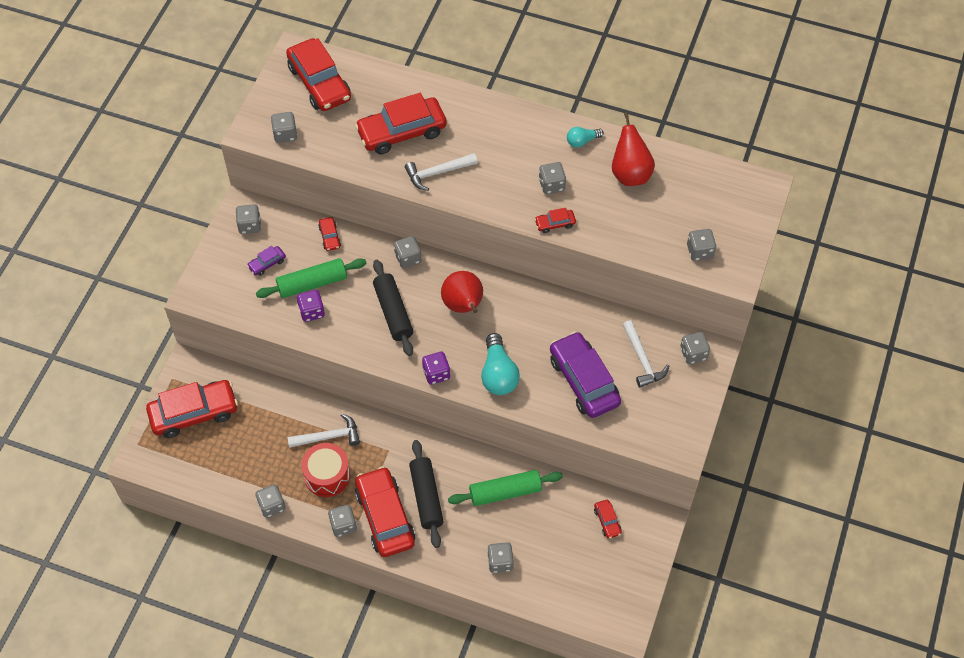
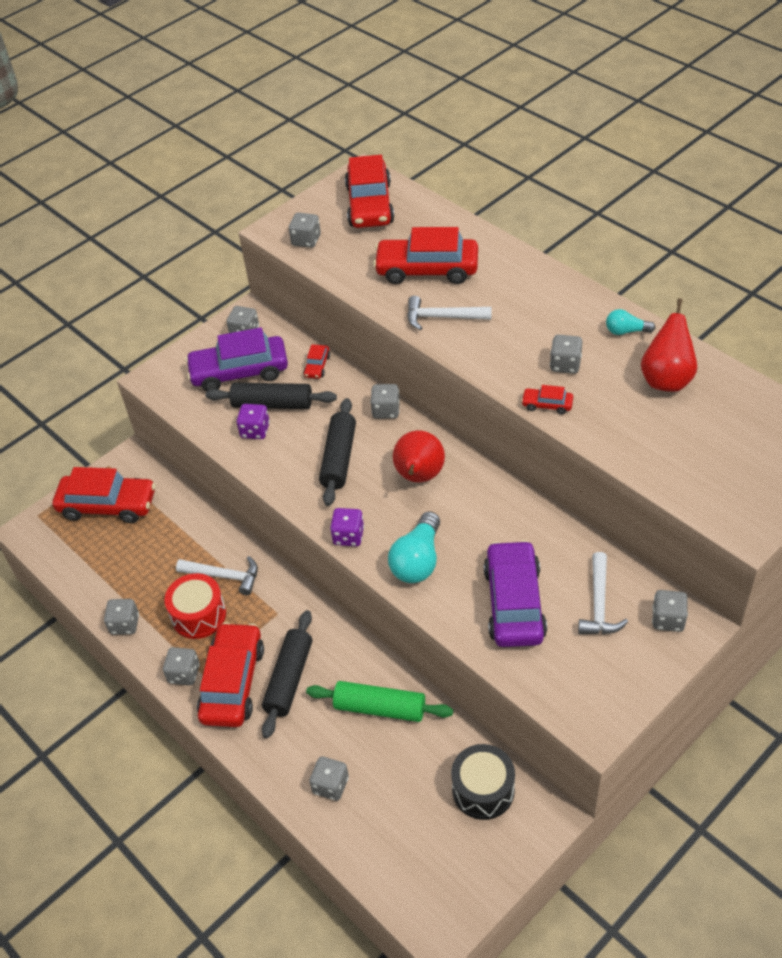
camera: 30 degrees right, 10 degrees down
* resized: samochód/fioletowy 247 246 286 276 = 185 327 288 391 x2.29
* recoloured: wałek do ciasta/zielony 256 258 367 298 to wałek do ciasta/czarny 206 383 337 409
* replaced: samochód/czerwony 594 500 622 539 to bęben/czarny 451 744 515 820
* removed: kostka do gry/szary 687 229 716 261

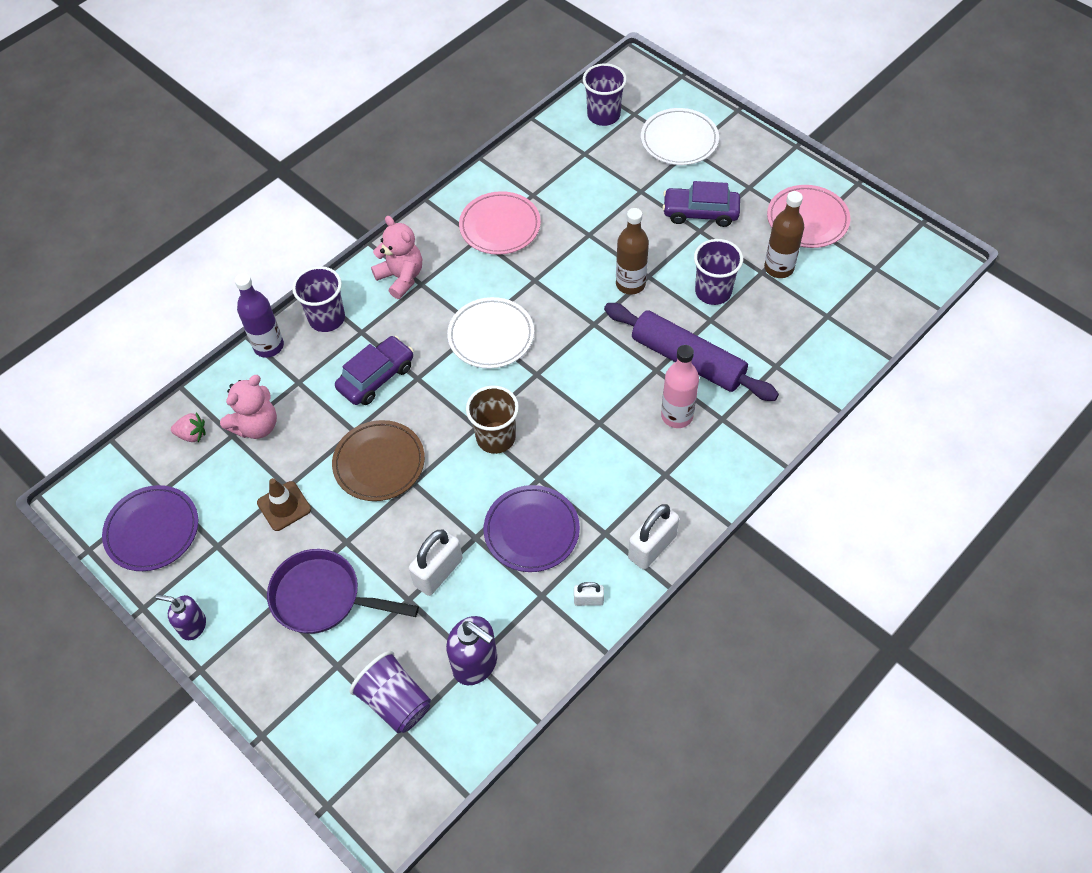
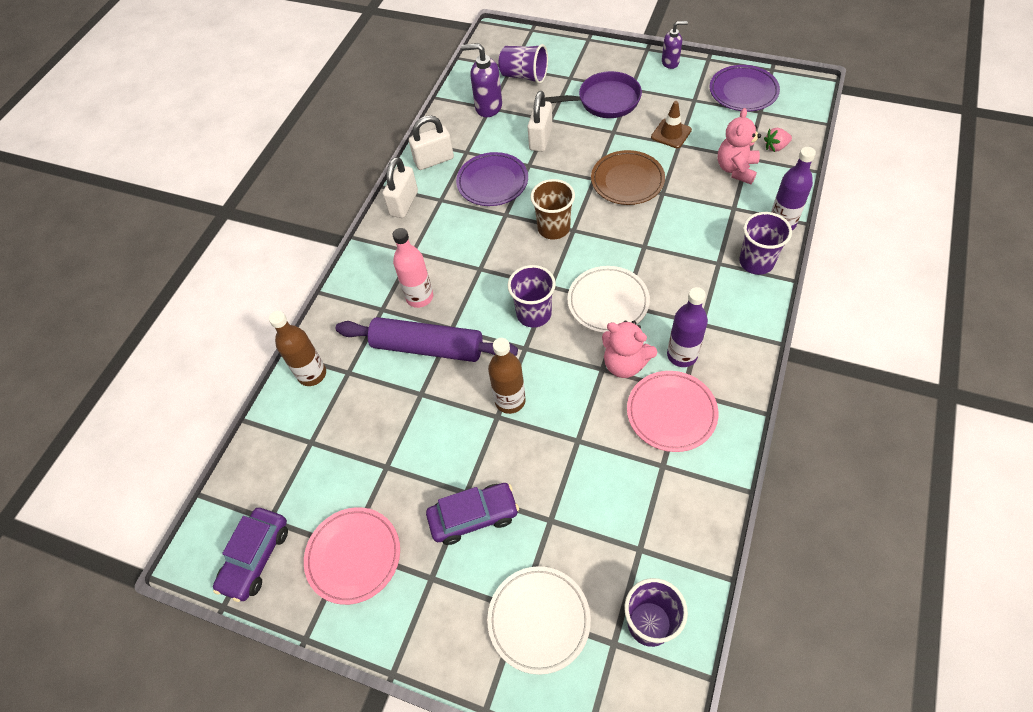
camera: 160 degrees right, 0 degrees up
* moved: samochód/fioletowy 335 336 414 405 to 213 508 288 602
* moved: miś/różowy 371 216 422 299 to 602 321 657 378
* resized: kłódka/biały 574 582 604 606 = 409 115 454 170 x1.87
* moved: szklanka/fioletowy 694 239 743 305 to 508 265 556 328
* moved: butelka/brązowy 764 191 804 278 to 269 311 326 386
* added: butelka/fioletowy 667 287 708 367

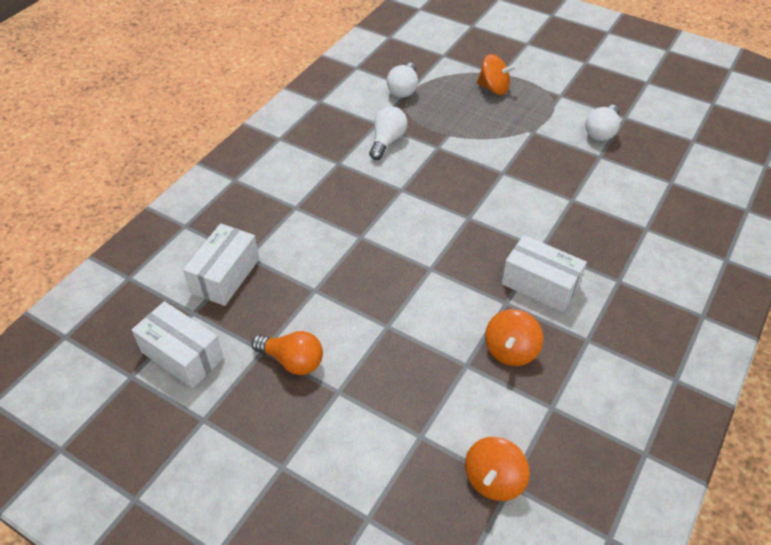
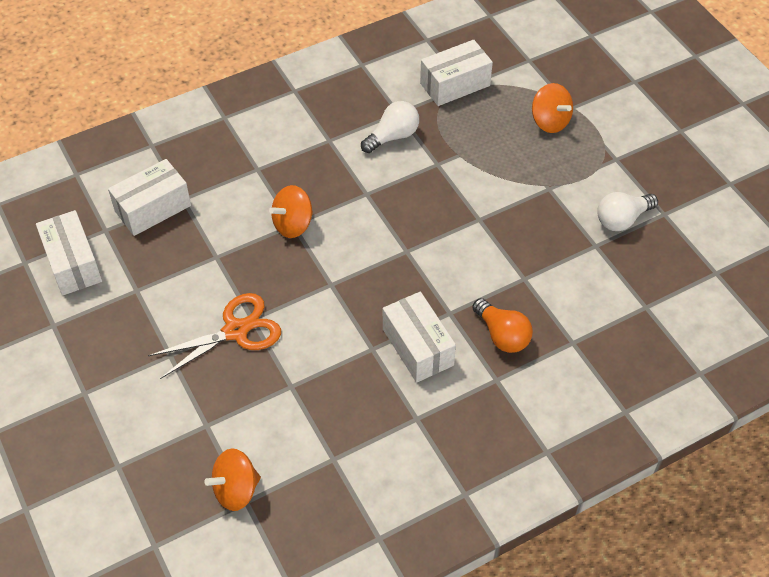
camera: 30 degrees right, 5 degrees up
* moved: żarówka/pomarańczowy 252 331 323 375 to 472 298 533 353
* replaced: żarówka/biały 387 63 418 98 to pudełko/biały 420 40 493 106
* moved: bączek/pomarańczowy 485 309 543 366 to 269 185 313 238
* added: nożyczki/pomarańczowy 148 293 281 379

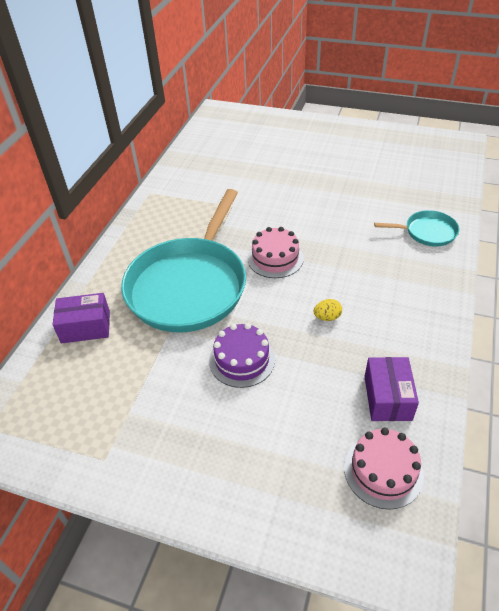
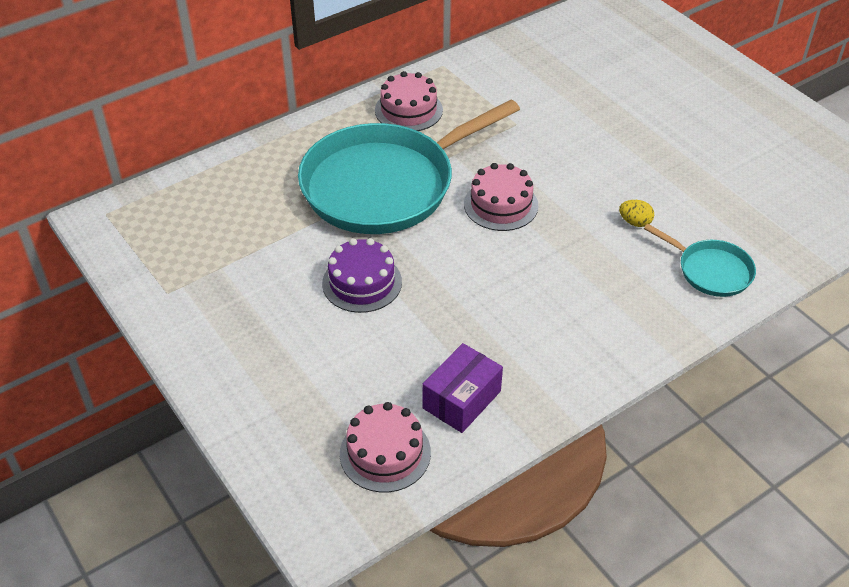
camera: 35 degrees right, 0 degrees up
* removed: pudełko/fioletowy 52 293 110 344
* moved: jajko/żółty 313 299 342 321 to 619 200 654 227
* added: tort/różowy 375 71 443 131

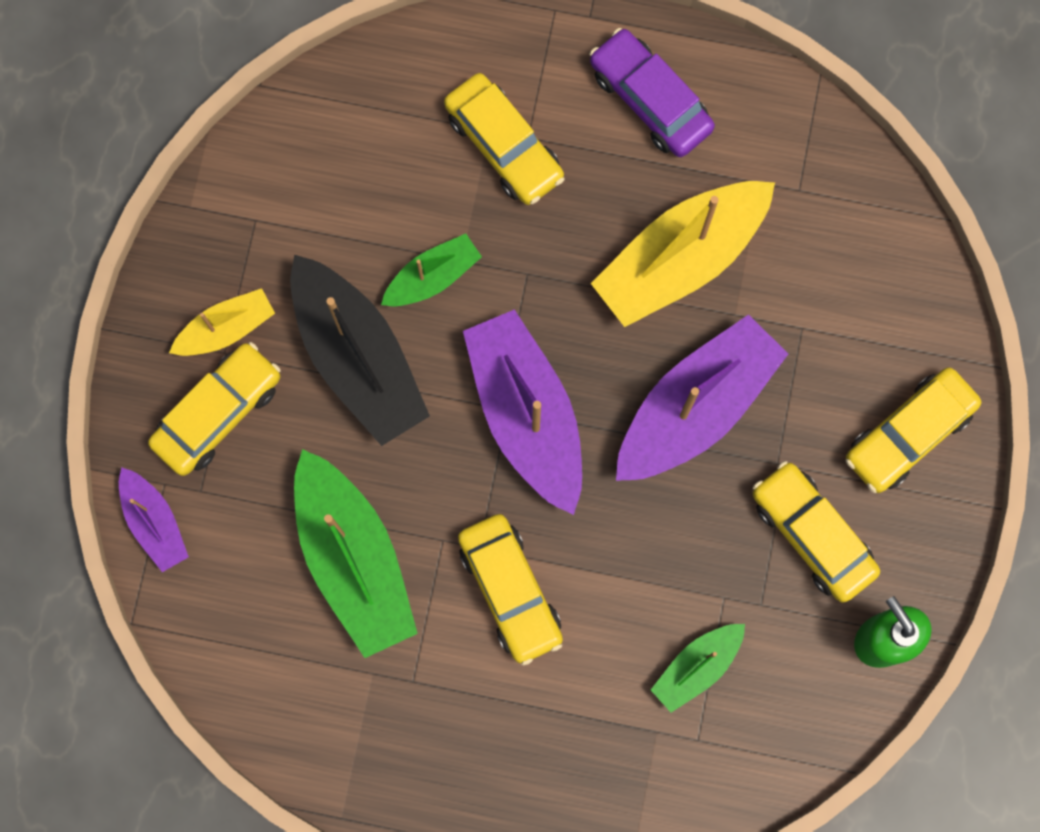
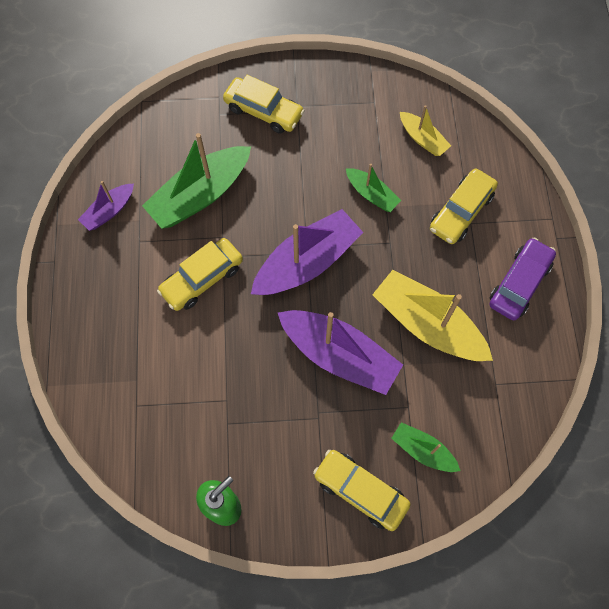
camera: 75 degrees right, 10 degrees down
* moved: łódka/fioletowy 119 467 189 572 to 78 181 134 231
* moved: łódka/żółty 169 288 275 356 to 400 105 451 156
* removed: łódka/czarny 290 255 430 446
* moved: łódka/zielony 651 624 745 713 to 391 422 460 472
* removed: samochód/żółty 753 461 880 603

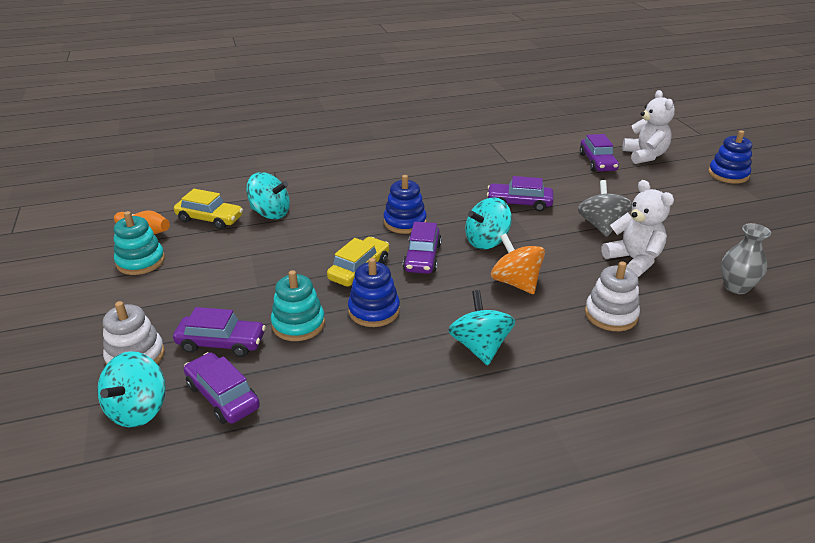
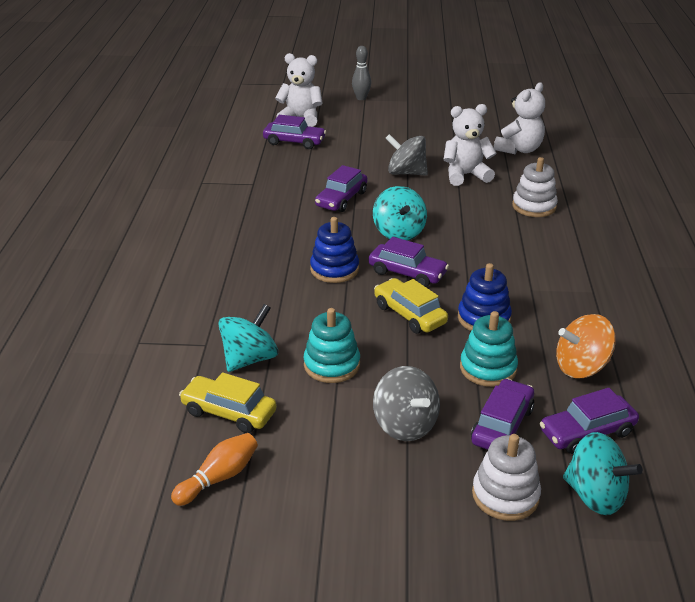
camera: 70 degrees left, 0 degrees up
* moved: zabawka nakładanka/turkusowy 114 211 165 275 to 304 308 360 383
* turned: samochód/żółty 174 189 243 229 = 179 372 277 433 105 degrees counterclockwise
* removed: bączek/turkusowy 448 290 515 365
* moved: bączek/pomarańczowy 491 233 545 294 to 556 314 616 378
* replaced: zabawka nakładanka/niebieski 708 130 752 183 to kręgiel/szary 352 46 371 100
* replaced: wazon/szary 721 223 771 294 to miś/biały 494 82 545 154
* added: bączek/szary 373 366 440 441

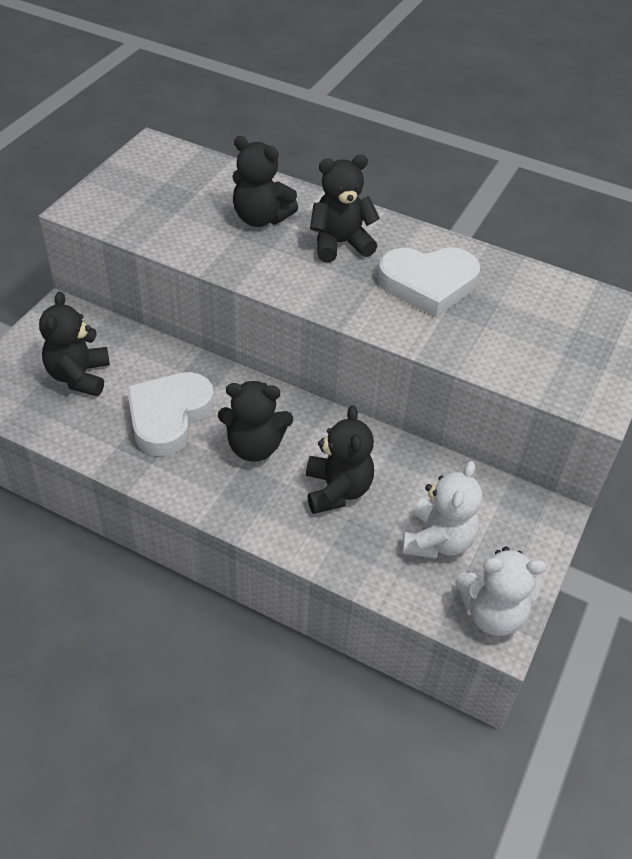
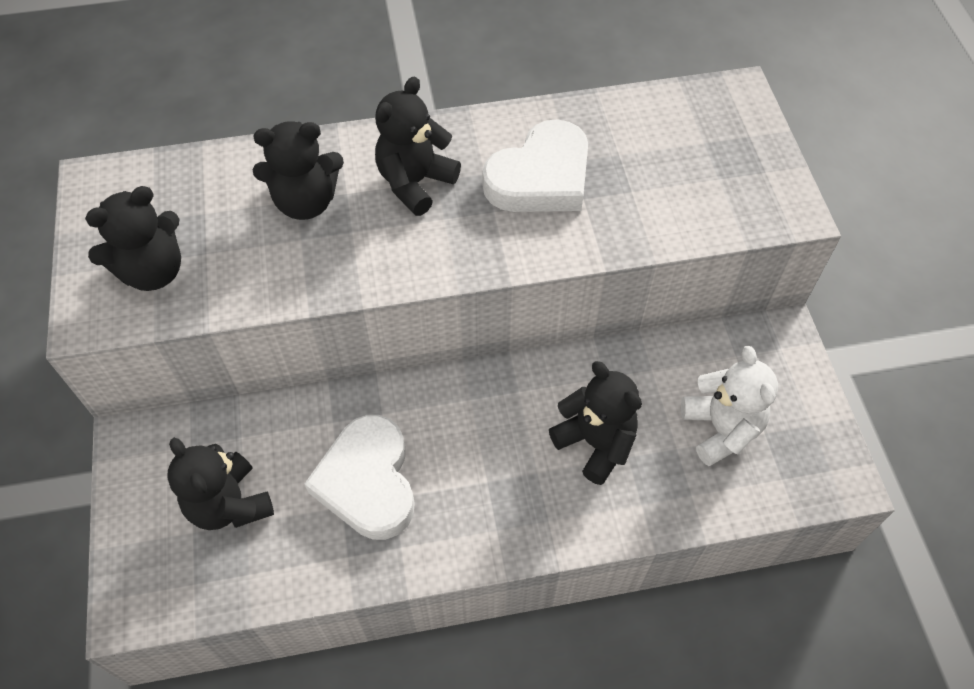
camera: 35 degrees left, 10 degrees up
* moved: miś/czarny 218 381 293 462 to 85 186 181 291
* removed: miś/biały 455 547 547 636

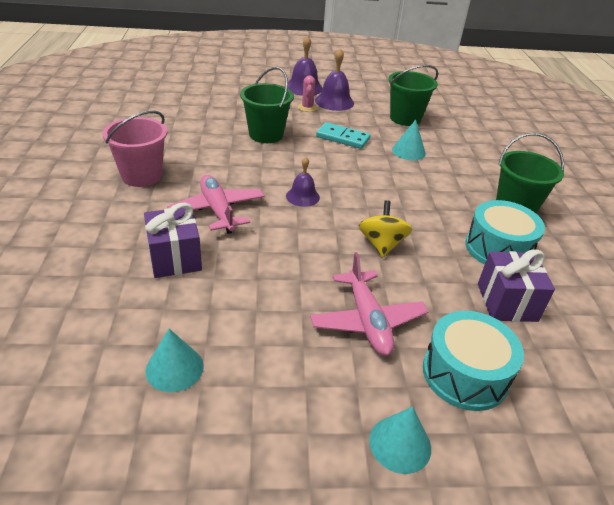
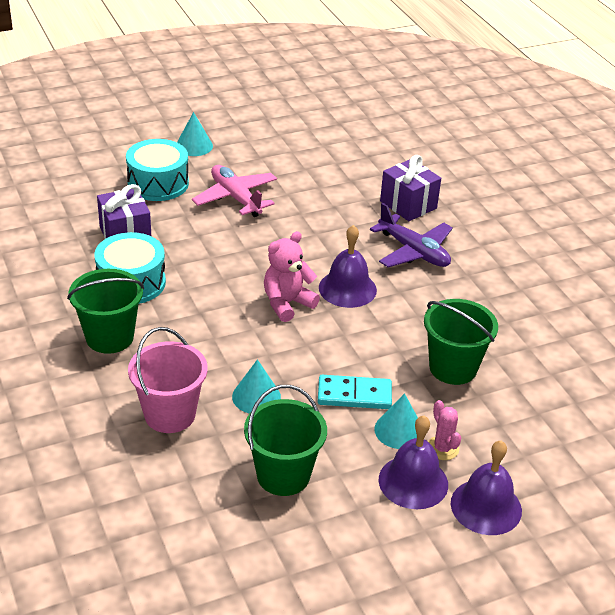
camera: 160 degrees right, 0 degrees up
* moved: wiadro/różowy 102 111 167 187 to 128 327 208 433
* moved: stożek/turkusowy 145 329 204 392 to 374 393 418 449
* recoloured: samolot/różowy 167 175 265 234 to samolot/fioletowy 370 203 453 267
* resized: dzwonek/fioletowy 286 157 320 207 = 319 225 377 308 x1.54
* removed: bączek/żółty 359 200 412 257
* added: miś/różowy 264 231 320 322

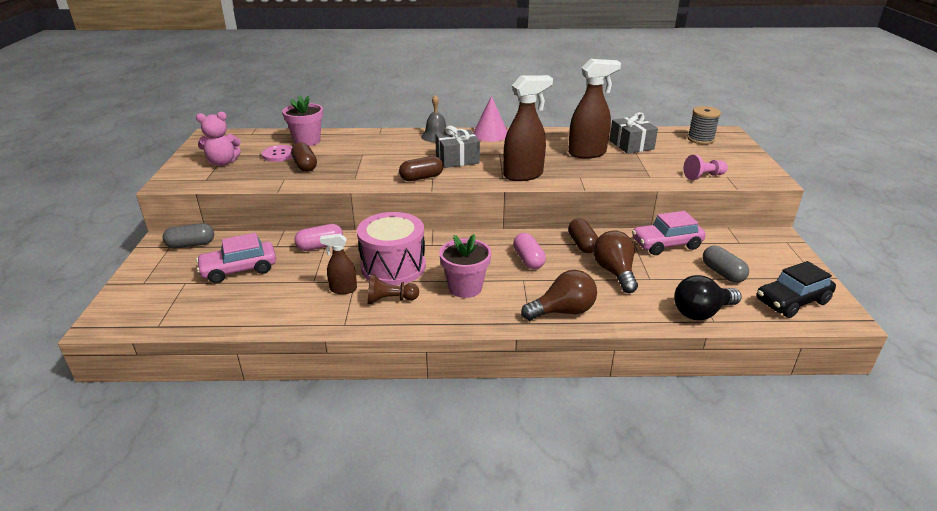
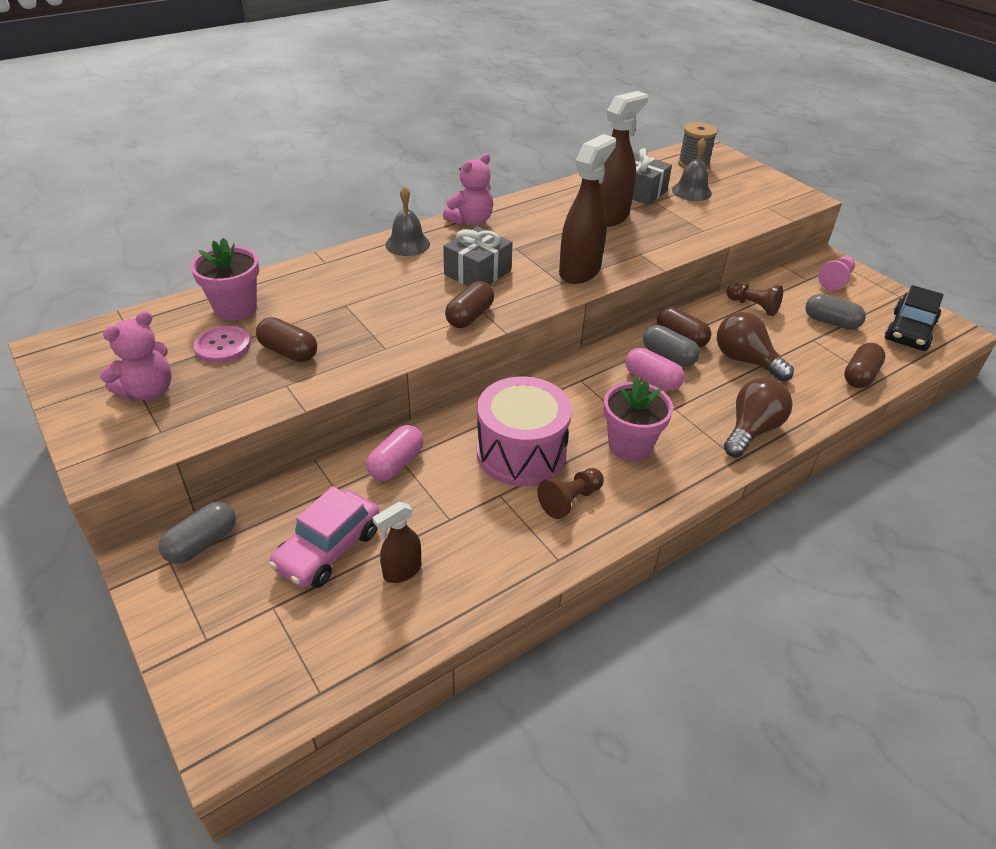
camera: 35 degrees left, 10 degrees up
* moved: spryskiwacz/brązowy 320 234 357 294 to 373 502 421 583
* replaced: stożek/różowy 473 96 507 142 to miś/różowy 443 153 493 226
* replaced: samochód/różowy 632 211 706 255 to pionek/brązowy 727 283 783 316
* replaced: żarówka/czarny 674 275 742 320 to kapsułka/brązowy 844 343 886 388
* moved: pionek/różowy 683 155 728 180 to 818 257 855 291
* added: kapsułka/szary 643 325 700 367
* added: dzwonek/szary 672 138 712 201

